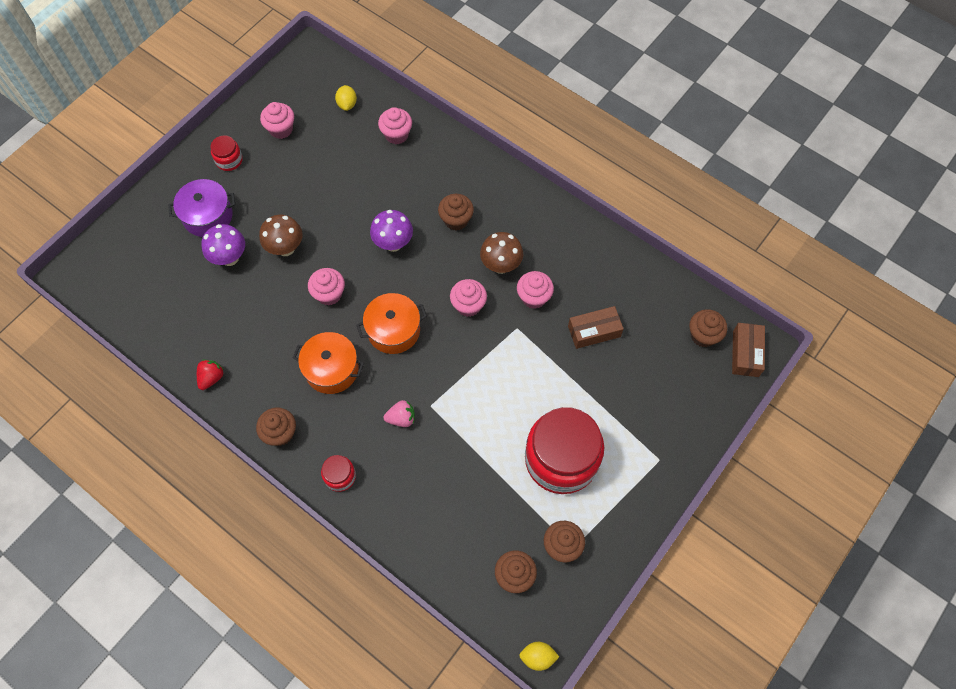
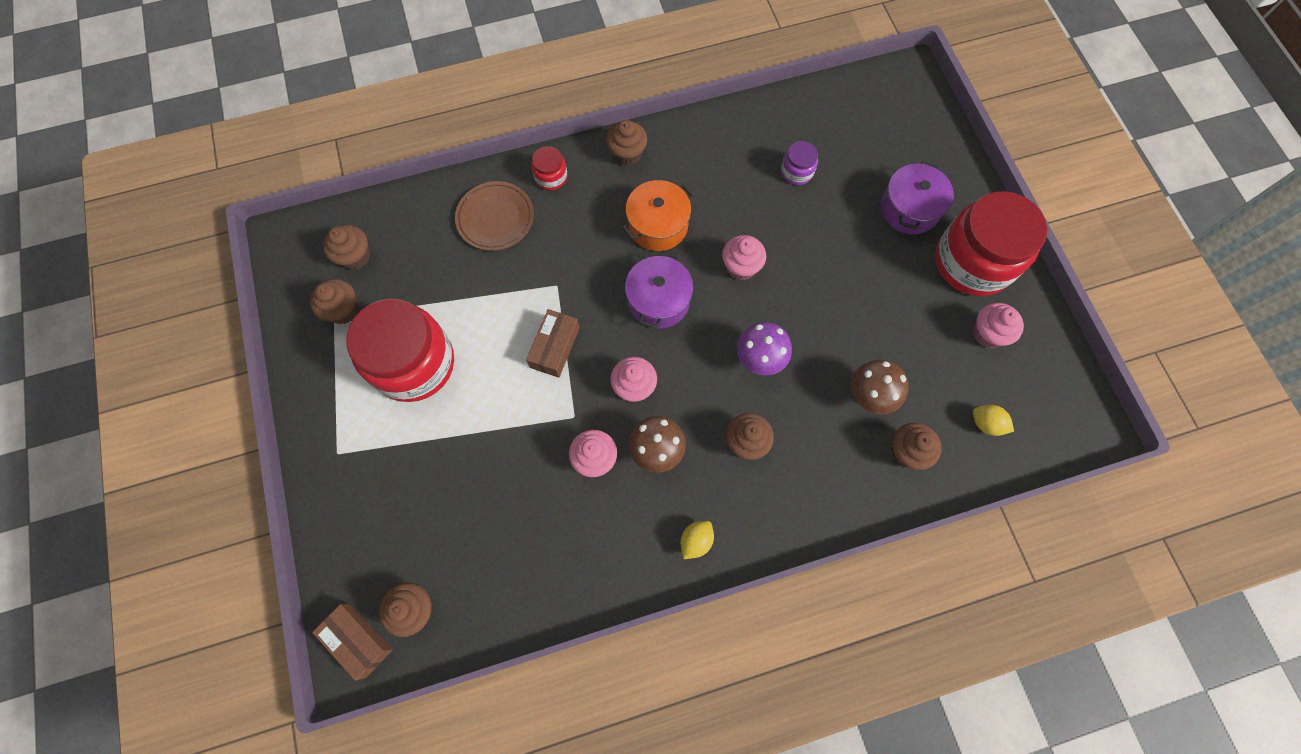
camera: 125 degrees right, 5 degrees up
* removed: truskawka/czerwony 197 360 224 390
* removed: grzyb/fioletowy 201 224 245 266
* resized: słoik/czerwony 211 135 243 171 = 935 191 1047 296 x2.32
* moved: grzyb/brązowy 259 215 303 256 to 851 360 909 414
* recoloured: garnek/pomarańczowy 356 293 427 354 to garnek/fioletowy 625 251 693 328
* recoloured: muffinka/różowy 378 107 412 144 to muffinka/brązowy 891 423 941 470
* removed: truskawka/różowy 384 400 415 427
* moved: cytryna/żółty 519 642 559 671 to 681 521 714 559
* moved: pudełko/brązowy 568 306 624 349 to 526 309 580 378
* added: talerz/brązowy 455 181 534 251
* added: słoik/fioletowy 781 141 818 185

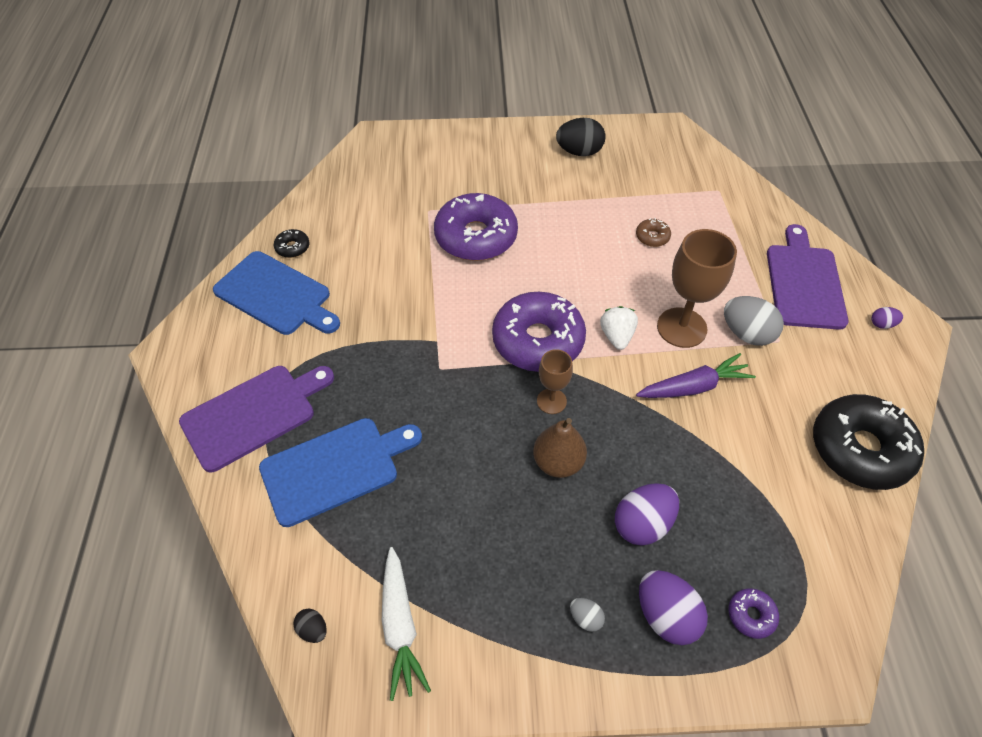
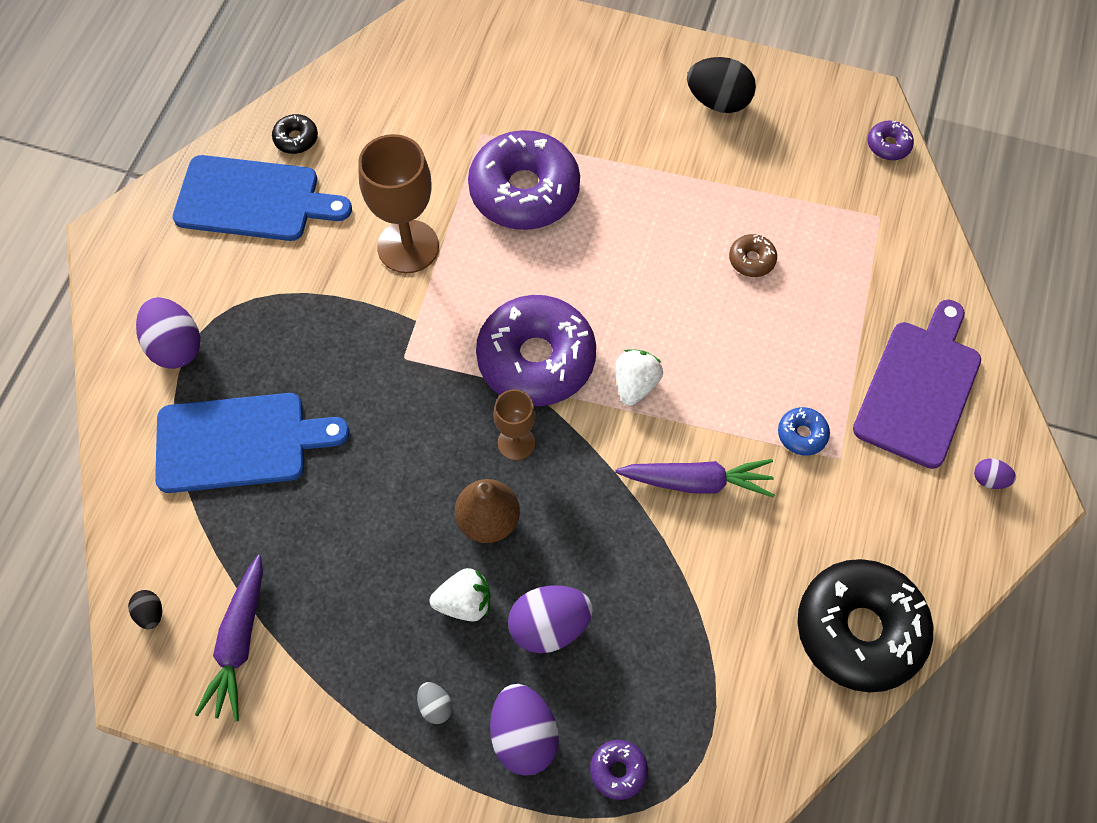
camera: 20 degrees right, 10 degrees up
* replaced: deska do krojenia/fioletowy 179 366 334 472 to jajko/fioletowy 136 297 200 369
* turned: deska do krojenia/niebieski 213 251 340 335 = 173 155 352 241 45 degrees counterclockwise
* recoloured: marchewka/biały 382 547 431 701 to marchewka/fioletowy 195 555 263 721
* moved: kielich/brązowy 657 229 737 348 to 358 134 439 273
* replaced: jajko/szary 724 296 784 346 to donut/niebieski 778 407 830 456
* added: truskawka/biały 430 568 491 621
* added: donut/fioletowy 867 121 914 160

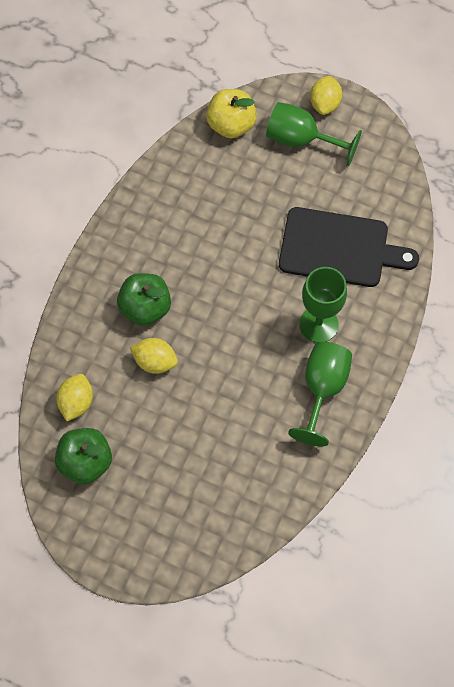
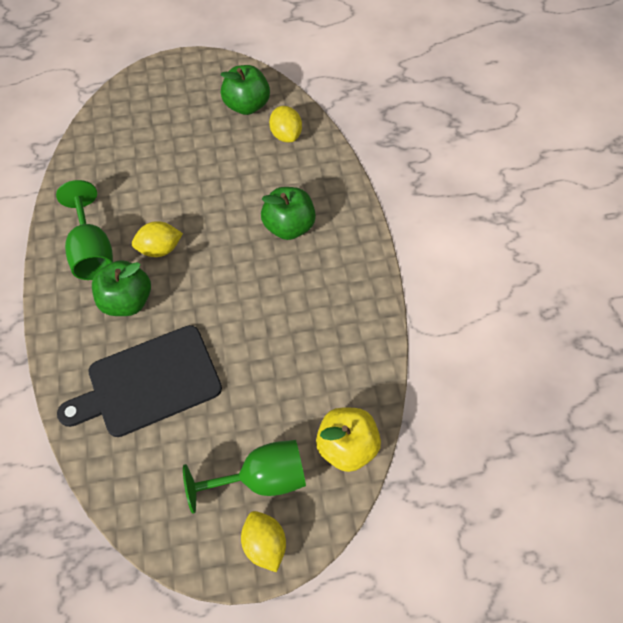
camera: 145 degrees right, 5 degrees down
* moved: cytryna/żółty 130 338 178 374 to 132 221 183 257
* replaced: kielich/zielony 299 267 347 343 to jabłko/zielony 92 260 151 316

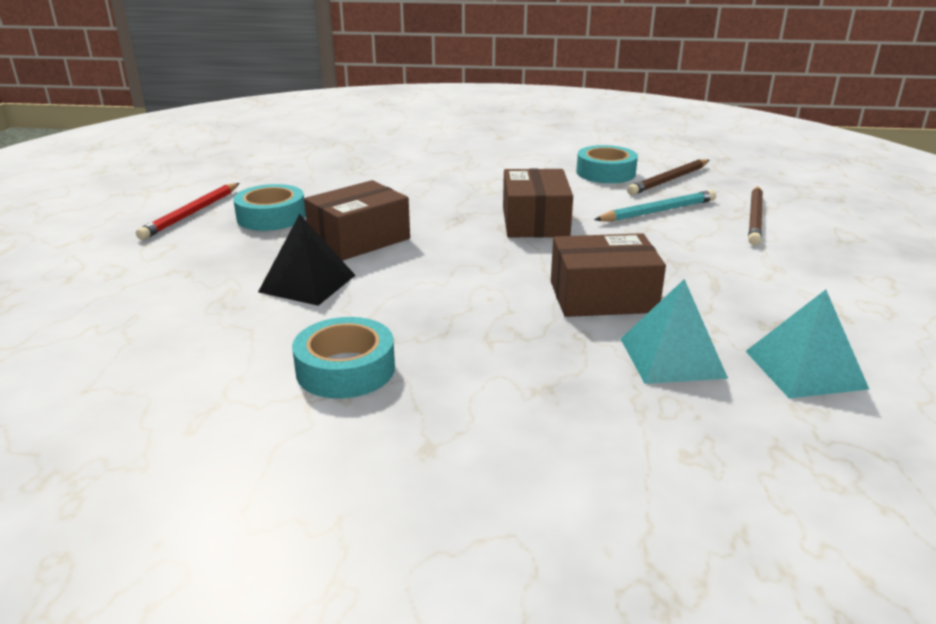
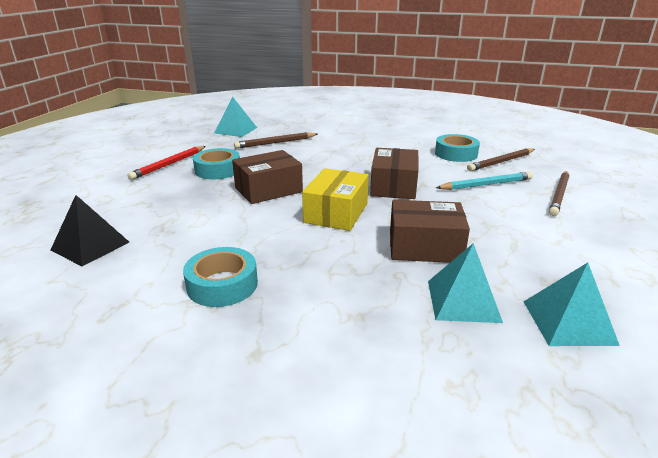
camera: 10 degrees right, 0 degrees up
* moved: piramida/czarny 258 214 356 306 to 51 195 129 266
* added: piramida/turkusowy 214 97 257 137
* added: ołówek/brązowy 234 132 318 149
* added: pudełko/żółty 302 168 369 231

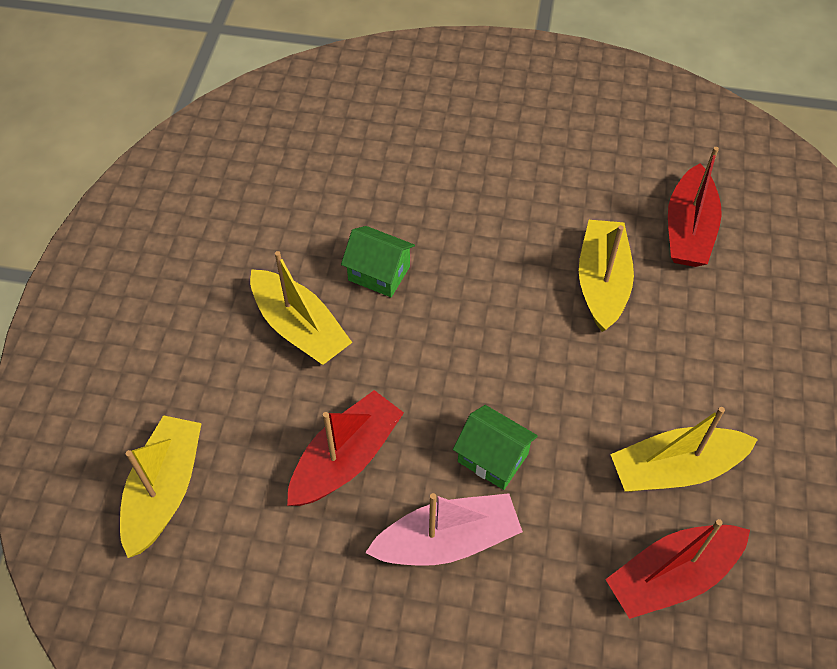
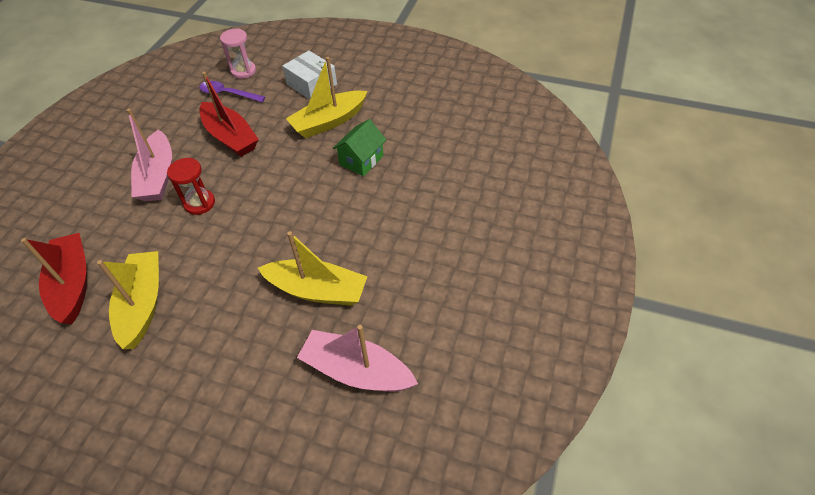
camera: 100 degrees right, 5 degrees down
* replaced: łódka/żółty 120 415 202 558 to klepsydra/różowy 220 28 256 79
* replaced: domek/zielony 453 405 538 490 to klepsydra/czerwony 167 158 215 215
* recoloured: łódka/czerwony 668 147 722 267 to łódka/różowy 297 325 418 392
* added: łyżka/fioletowy 199 81 265 102
* added: pudełko/biały 283 50 337 100

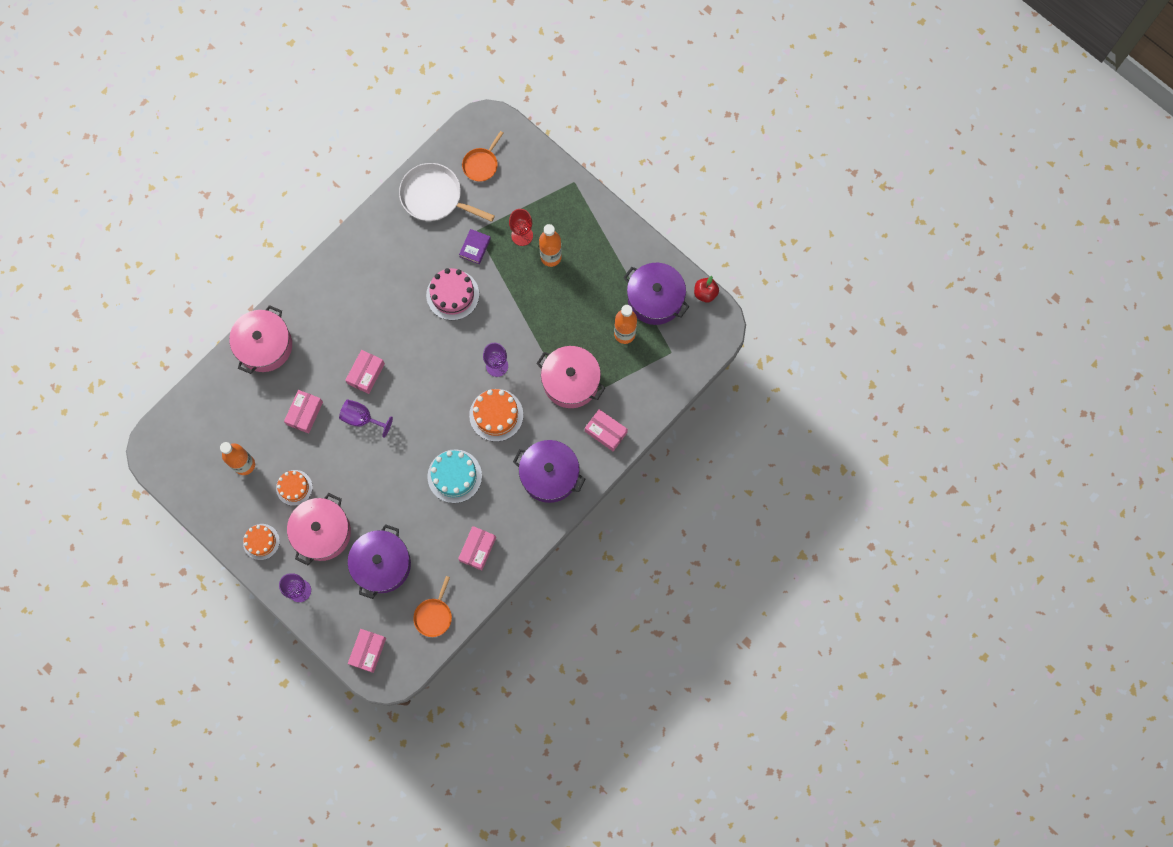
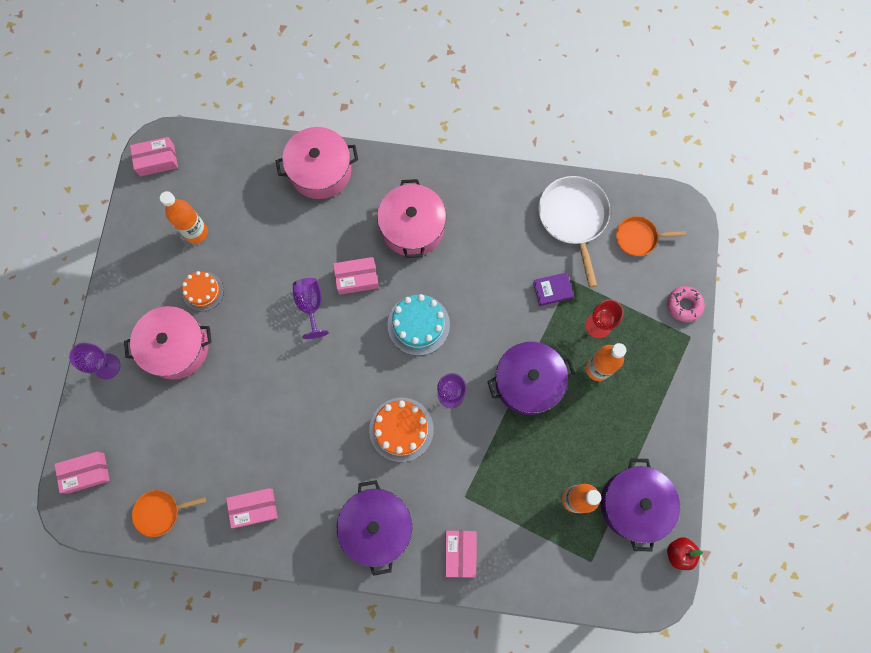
camera: 55 degrees right, 0 degrees up
* removed: tort/pomarańczowy 243 524 280 560
* moved: pudełko/różowy 284 390 323 434 to 130 137 178 176
* moved: garnek/fioletowy 348 524 411 599 to 487 342 575 415
* removed: tort/różowy 426 268 479 320
* moved: tort/turkusowy 427 449 482 503 to 387 294 450 356
* moved: garnek/różowy 536 346 605 408 to 377 179 446 258
* added: donut/różowy 667 286 705 322

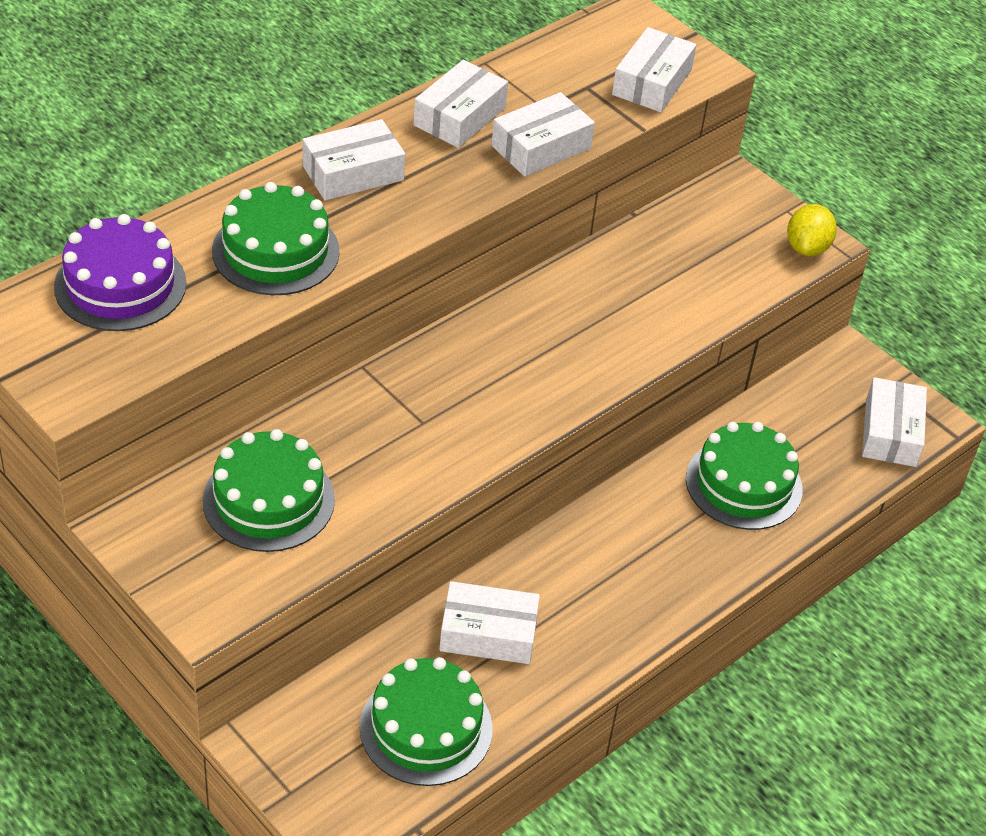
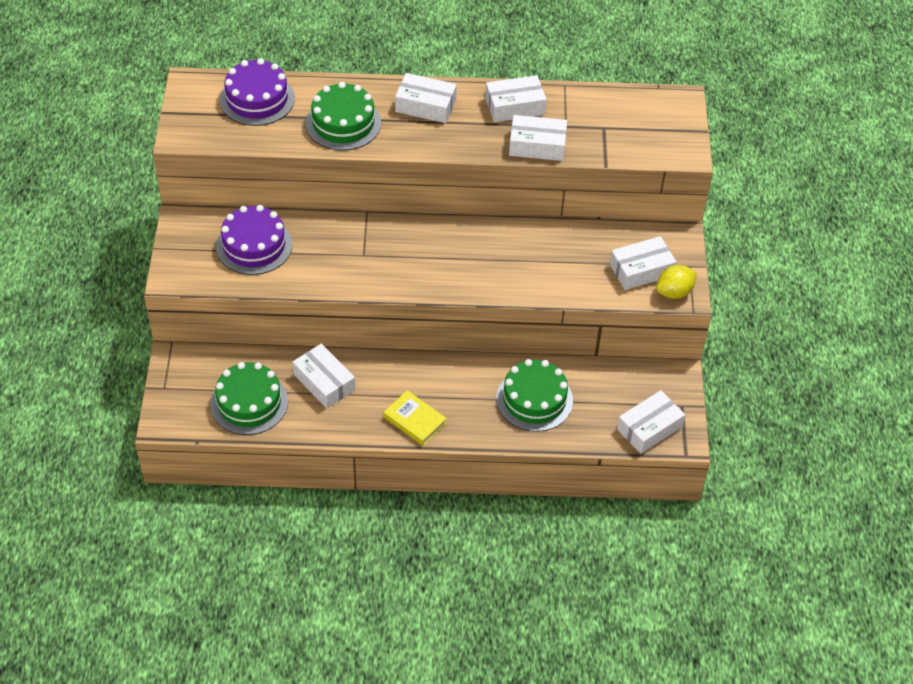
camera: 45 degrees right, 5 degrees up
* recoloured: tort/zielony 203 429 335 552 to tort/fioletowy 216 205 292 275
* moved: pudełko/biały 612 27 696 112 to 610 236 676 290
* added: książka/żółty 384 390 447 446

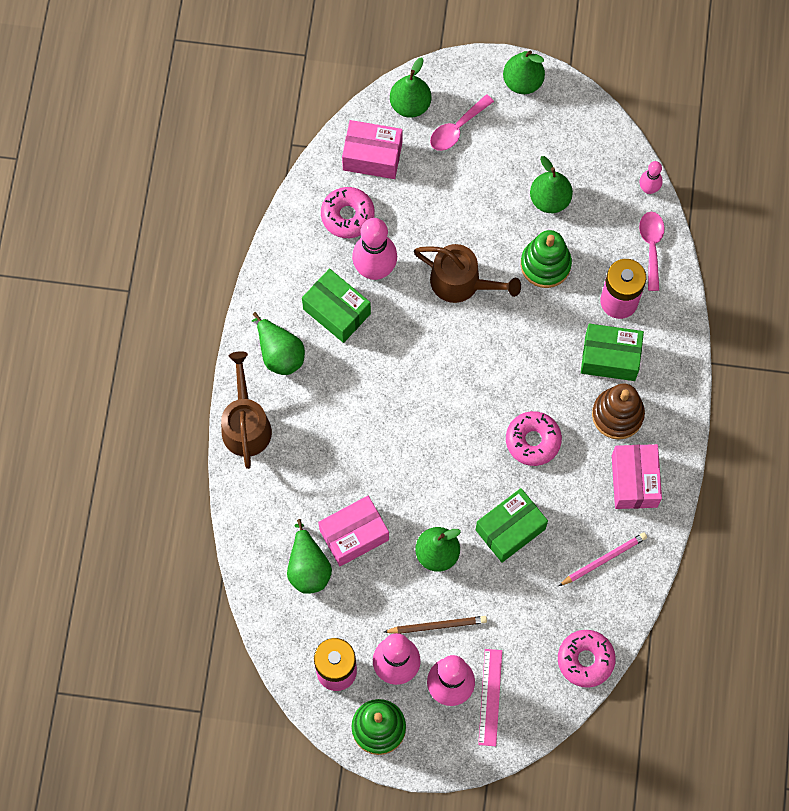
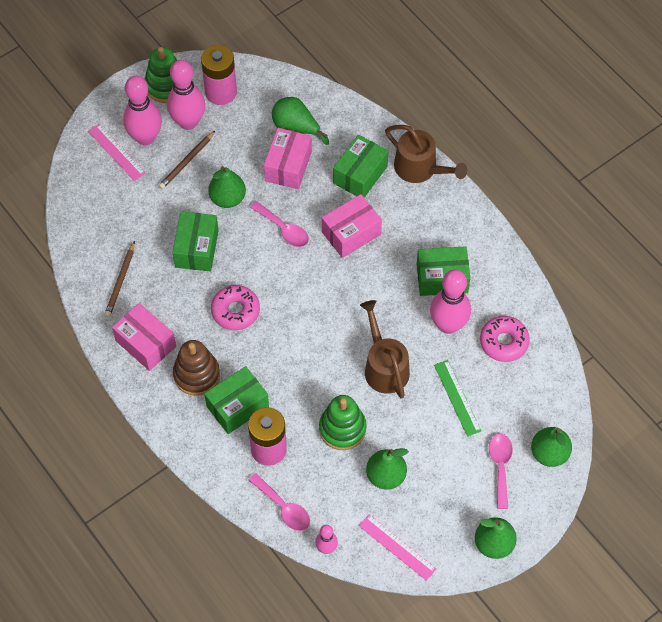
camera: 135 degrees right, 10 degrees down
* removed: gruszka/zielony 252 312 305 375
* moved: pudełko/różowy 342 120 402 179 to 322 194 382 258
* turned: konewka/brązowy 414 244 521 303 = 360 300 410 399 90 degrees clockwise
* removed: donut/różowy 558 630 616 688
* recoloured: ołówek/różowy 559 533 647 586 to ołówek/brązowy 104 241 135 317
* added: łyżka/różowy 250 201 309 247
* added: pudełko/zielony 333 135 388 198
* added: linijka/różowy 359 515 436 581
* added: linijka/zielony 434 360 481 437

